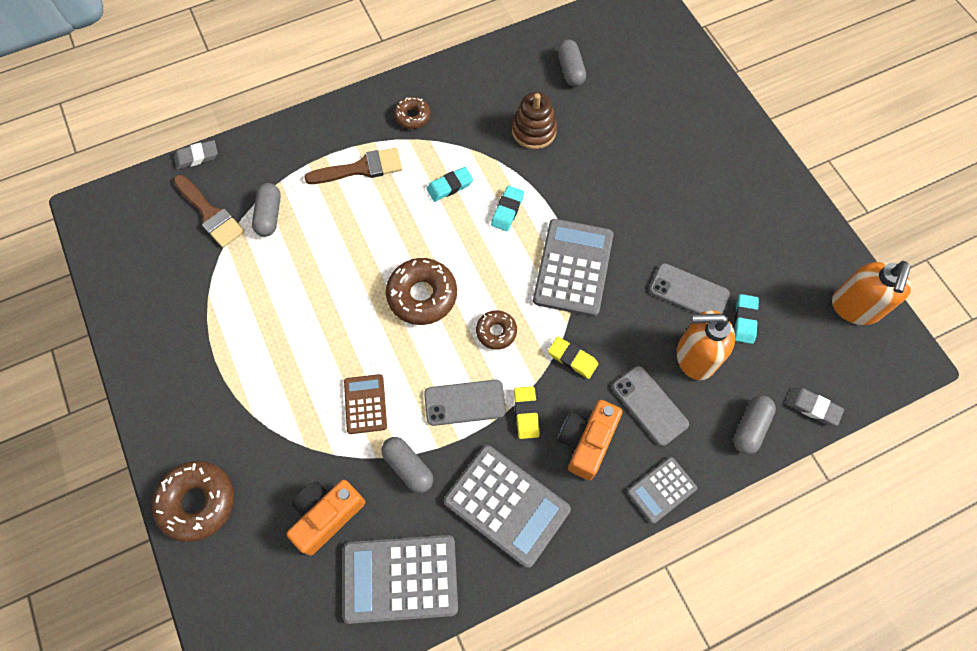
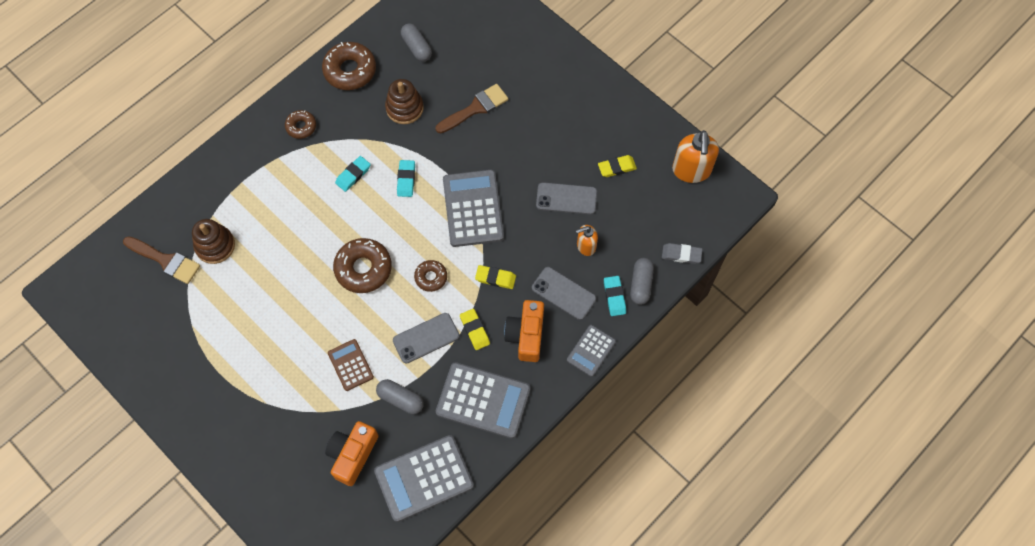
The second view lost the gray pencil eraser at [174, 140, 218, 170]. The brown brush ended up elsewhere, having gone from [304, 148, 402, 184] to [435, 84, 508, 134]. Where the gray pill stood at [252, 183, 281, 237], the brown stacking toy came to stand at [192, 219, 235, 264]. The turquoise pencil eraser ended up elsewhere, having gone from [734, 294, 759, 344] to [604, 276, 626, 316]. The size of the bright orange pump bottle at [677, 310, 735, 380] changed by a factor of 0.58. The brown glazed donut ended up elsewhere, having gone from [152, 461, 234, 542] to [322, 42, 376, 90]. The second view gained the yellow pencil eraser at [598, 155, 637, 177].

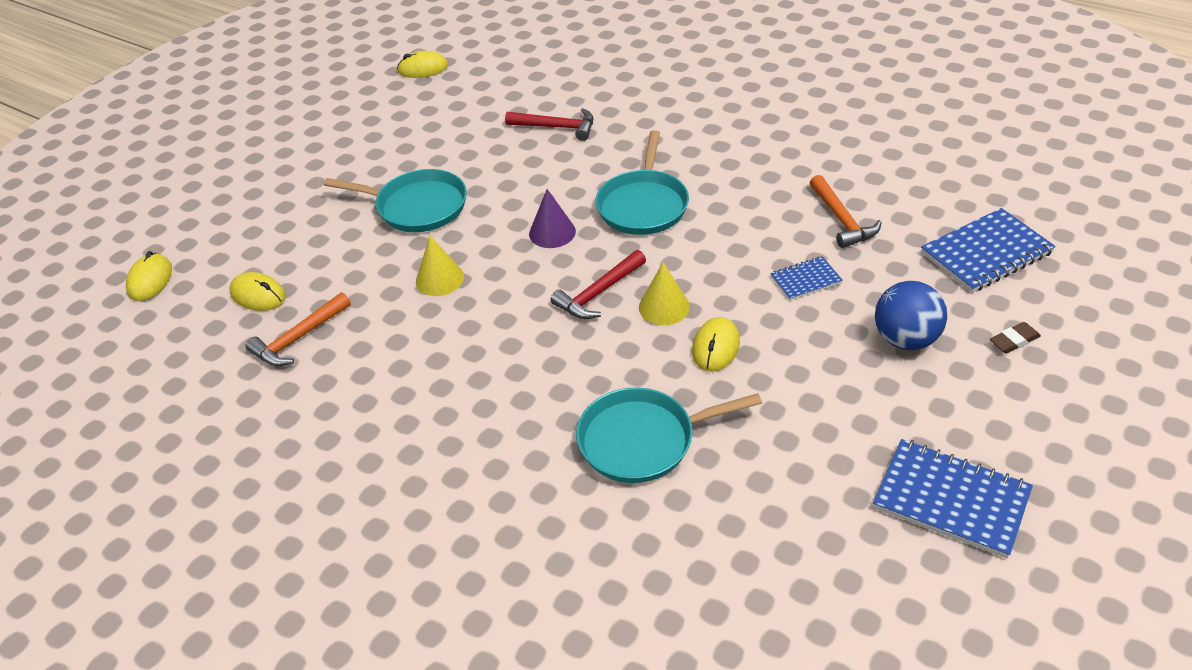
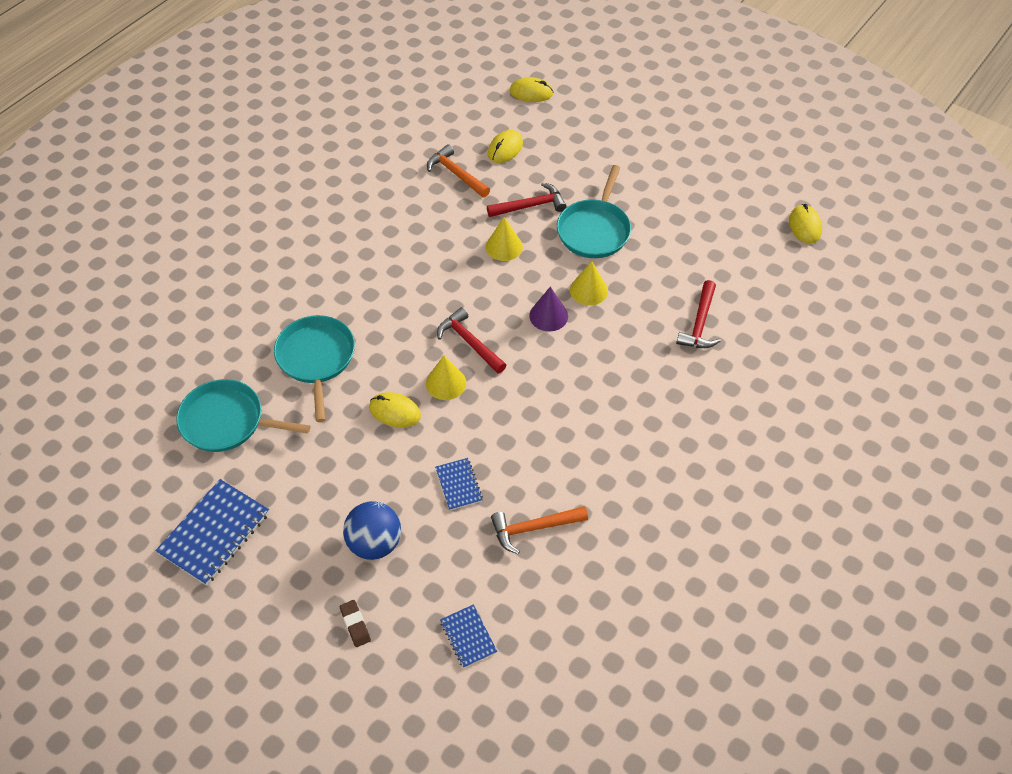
The turquoise pan ended up elsewhere, having gone from [595, 130, 689, 235] to [176, 379, 311, 452]. The size of the blue notepad at [921, 208, 1056, 293] changed by a factor of 0.54. The second view gained the red claw hammer at [487, 182, 566, 217]. The second view gained the yellow cone shape at [570, 261, 608, 306].

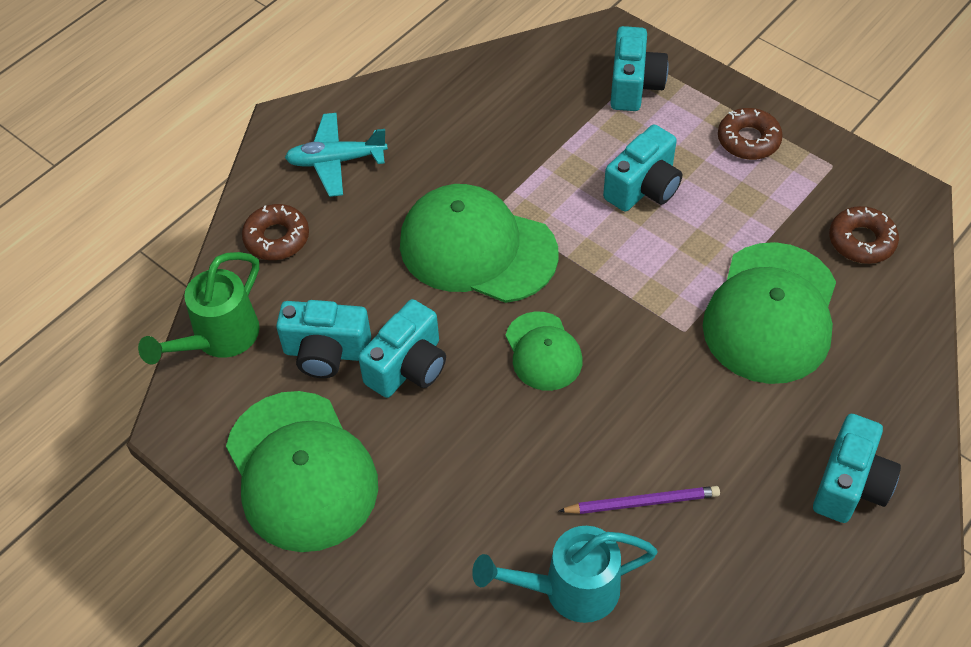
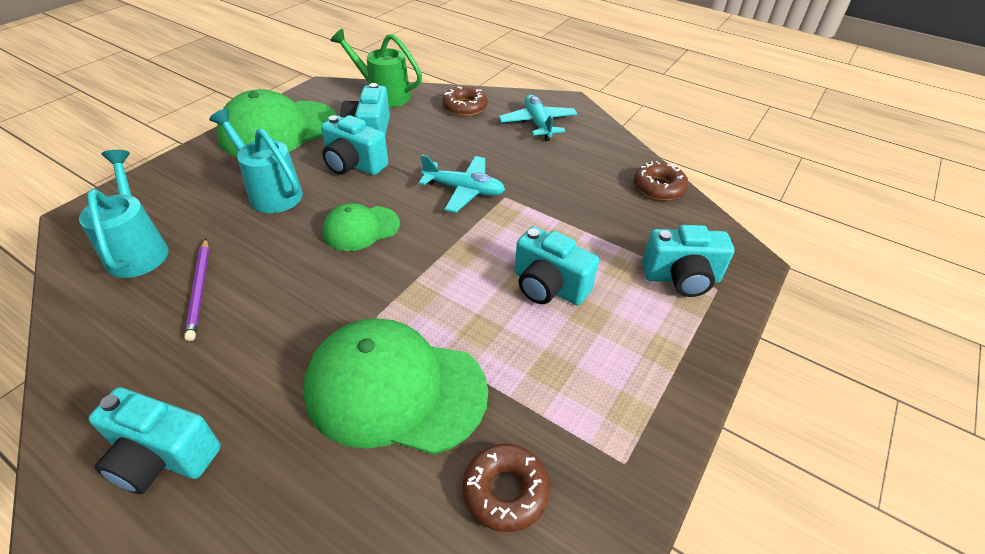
The brown glazed donut ended up elsewhere, having gone from [718, 108, 783, 160] to [634, 161, 689, 200]. Where the emerald peaked cap stood at [400, 184, 559, 303], the turquoise plane came to stand at [419, 154, 505, 213]. The second view gained the turquoise watering can at [209, 109, 303, 213].

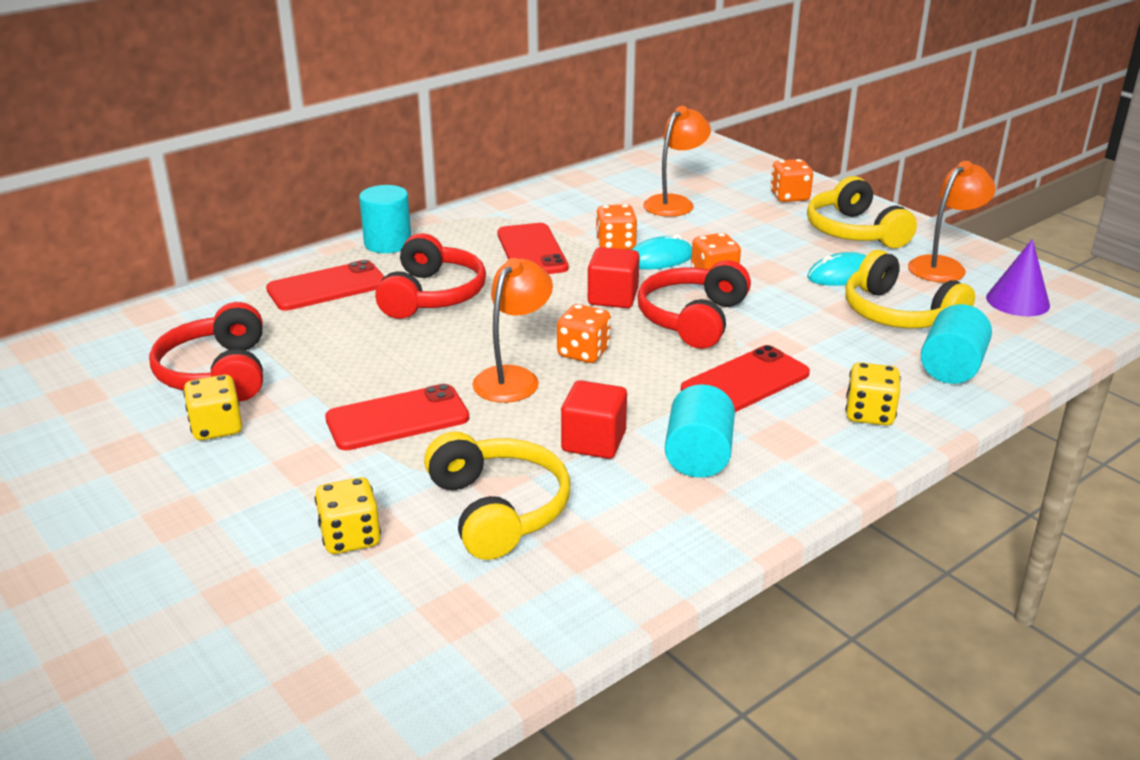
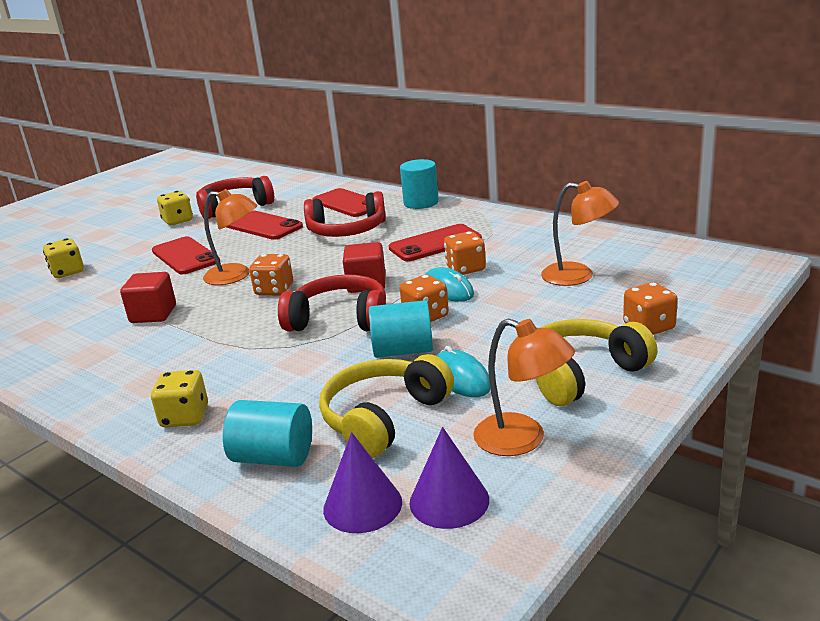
The red mobile phone ended up elsewhere, having gone from [681, 345, 810, 412] to [227, 210, 303, 240]. The turquoise cylinder shape ended up elsewhere, having gone from [665, 384, 735, 478] to [369, 300, 433, 358]. The second view lost the yellow headphones at [424, 431, 570, 560]. The second view gained the purple cone shape at [323, 432, 402, 533].

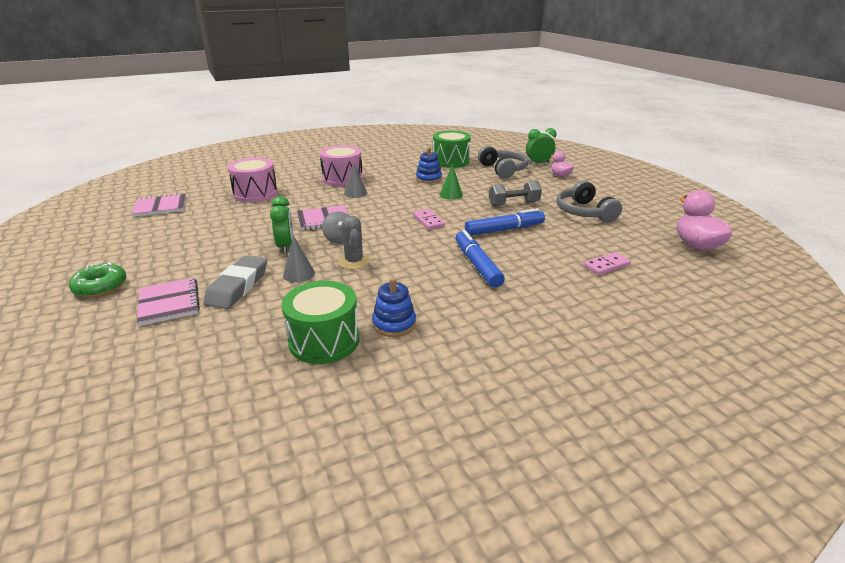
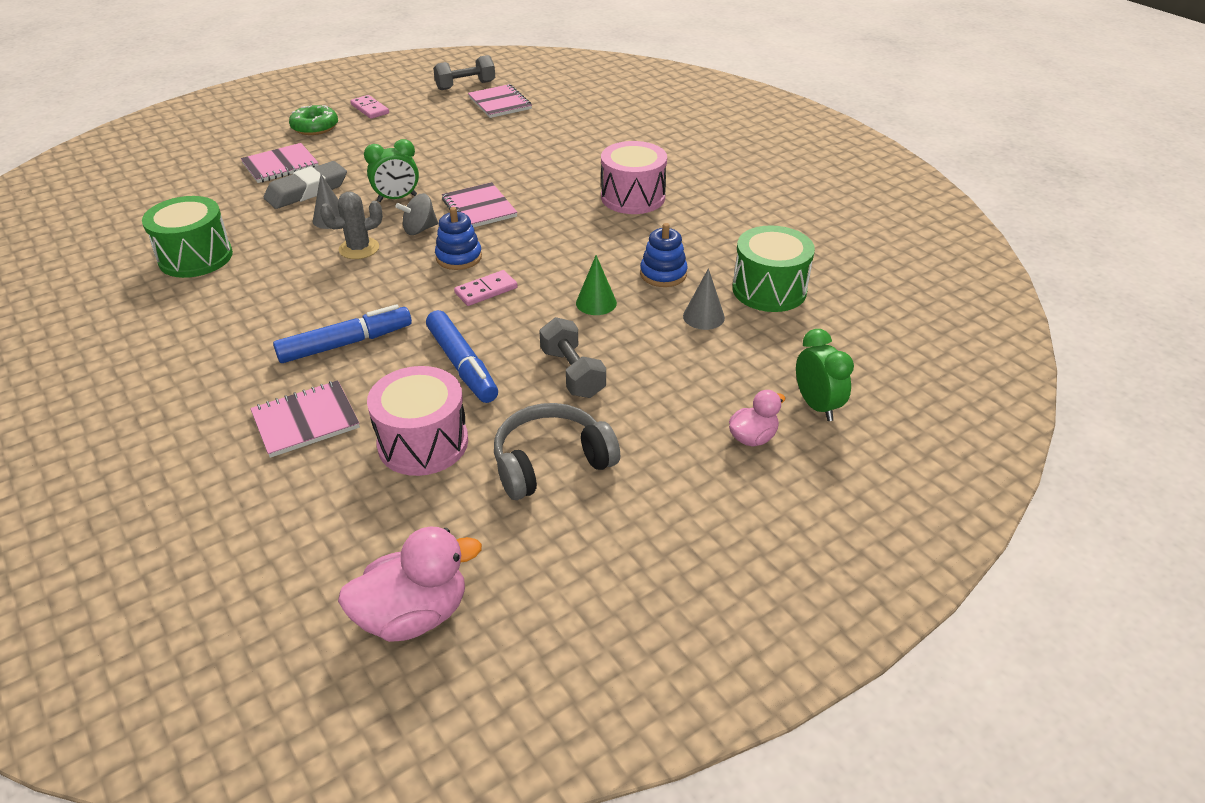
The second view lost the gray headphones at [478, 146, 529, 178]. The pink snare drum ended up elsewhere, having gone from [227, 158, 278, 202] to [367, 366, 468, 476]. The gray cone shape ended up elsewhere, having gone from [344, 162, 367, 198] to [683, 268, 725, 330]. The pink domino tile ended up elsewhere, having gone from [584, 252, 631, 275] to [350, 95, 389, 119]. The gray pencil eraser at [203, 256, 267, 309] ended up facing another way, 45 degrees counterclockwise from before. The blue stacking toy ended up elsewhere, having gone from [372, 278, 416, 337] to [435, 207, 482, 270]. The second view gained the gray free weight at [433, 55, 495, 90]. The second view gained the pink notepad at [250, 380, 360, 458].

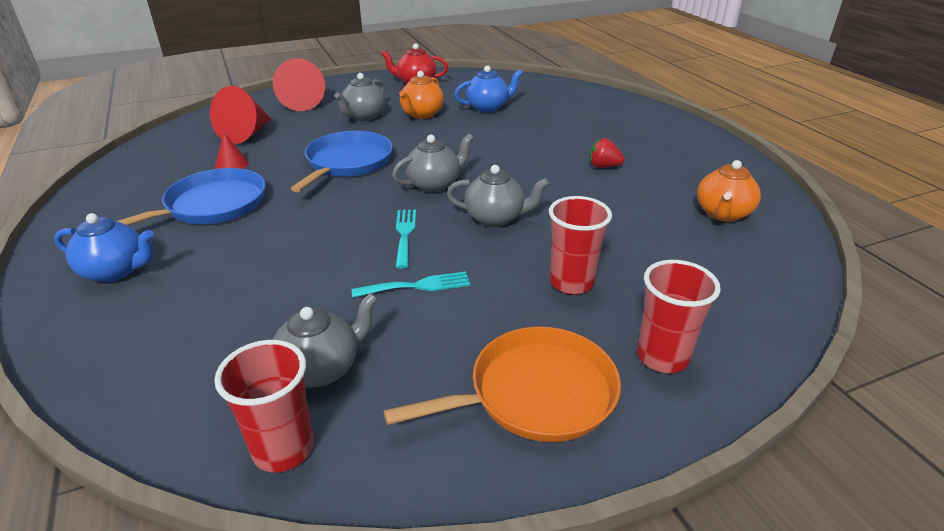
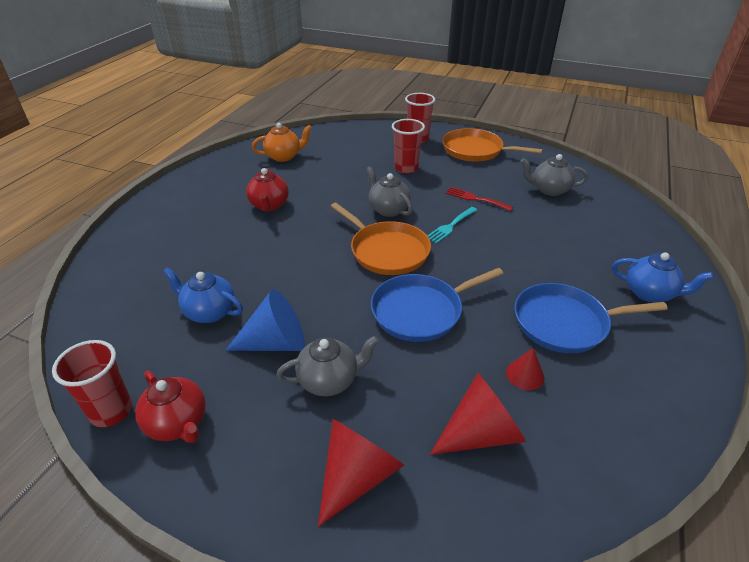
Where the bright orange teapot stood at [399, 71, 444, 119], the blue cone shape came to stand at [225, 289, 305, 351]. Where the gray teapot stood at [392, 134, 474, 192], the bright orange pan came to stand at [330, 203, 431, 275]. Where the red berry stood at [590, 138, 625, 168], the red teapot came to stand at [246, 168, 289, 211]. The blue teapot at [54, 213, 154, 282] ended up facing another way, 150 degrees clockwise from before. What was the turquoise table fork at [351, 271, 470, 298] turned into the red table fork at [446, 187, 513, 211]. The red tumbler ended up elsewhere, having gone from [214, 340, 314, 472] to [52, 340, 132, 427].

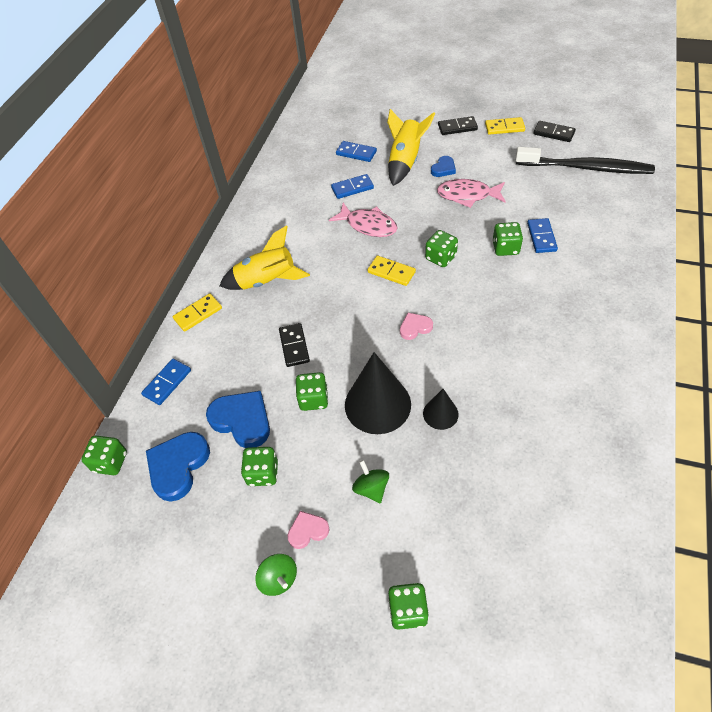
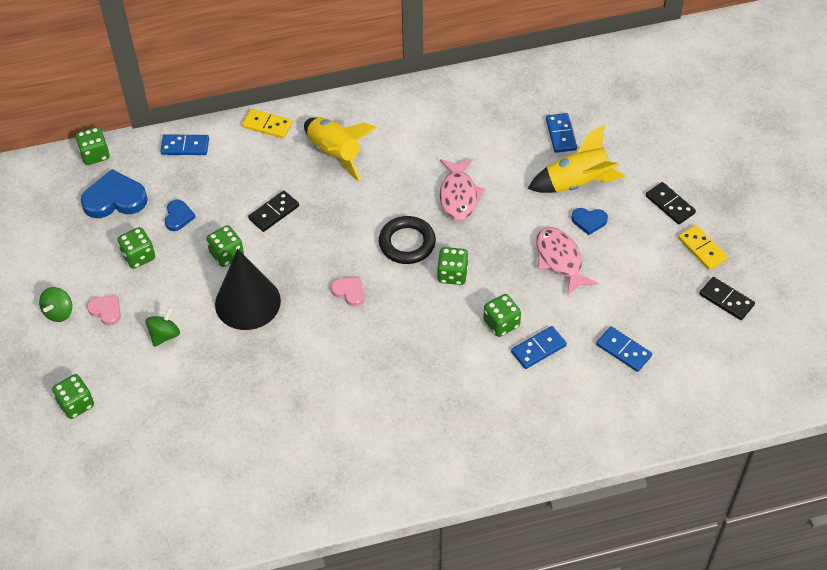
The black domino tile at [534, 121, 576, 142] ended up facing another way, 45 degrees counterclockwise from before. The second view lost the black tooth brush at [516, 147, 655, 174]. The blue domino tile ended up elsewhere, having gone from [331, 174, 374, 199] to [596, 326, 652, 372]. Where the yellow domino tile stood at [367, 256, 416, 286], the black torus came to stand at [379, 216, 436, 264]. The second view lost the black cone shape at [423, 389, 459, 430]. The size of the blue heart shape at [206, 391, 270, 448] changed by a factor of 0.55.

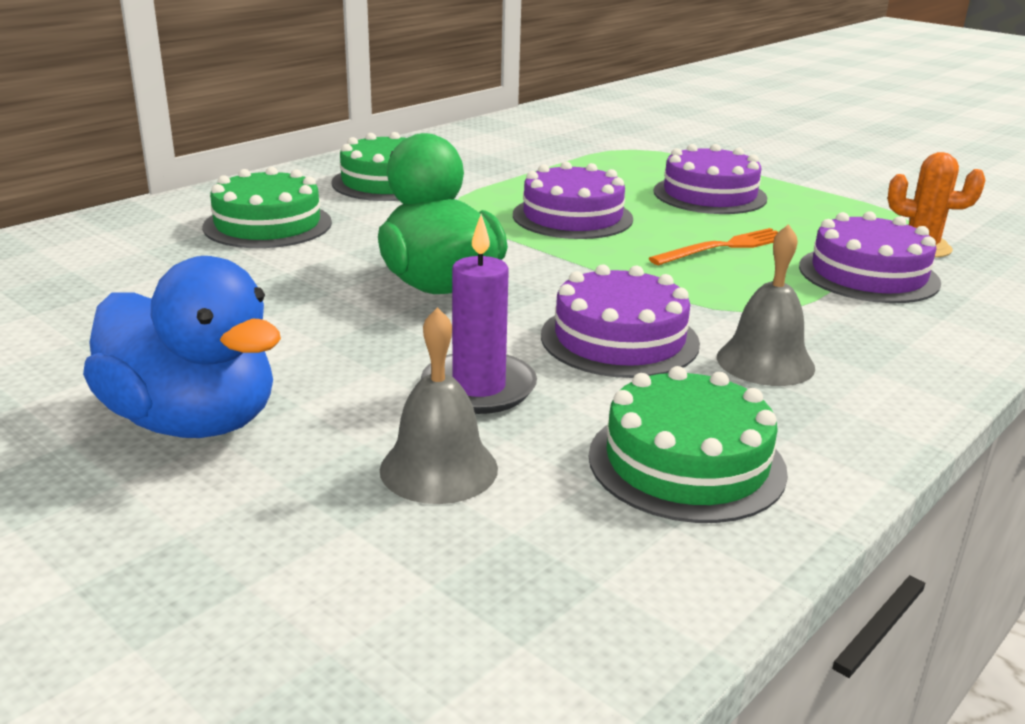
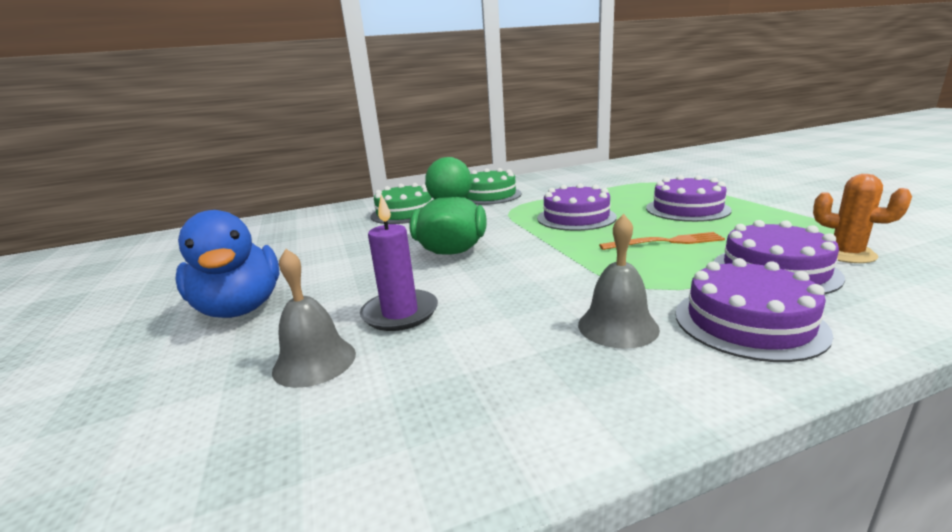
The purple cake ended up elsewhere, having gone from [541, 264, 700, 378] to [675, 258, 833, 362]. The second view lost the emerald cake at [589, 366, 788, 523].

